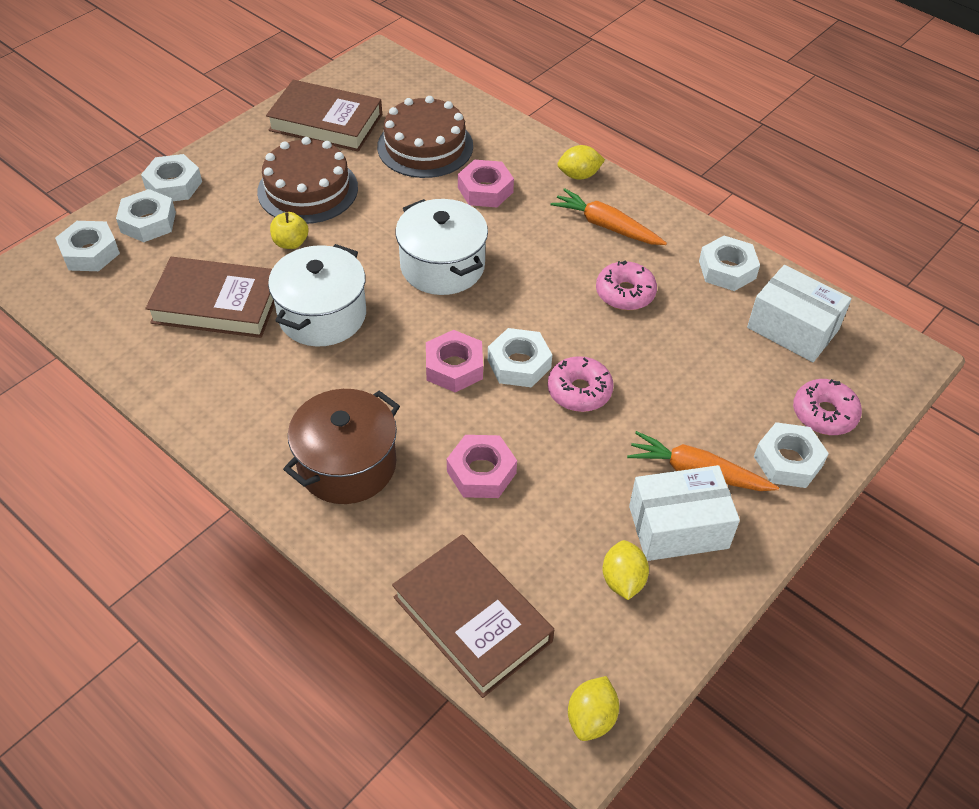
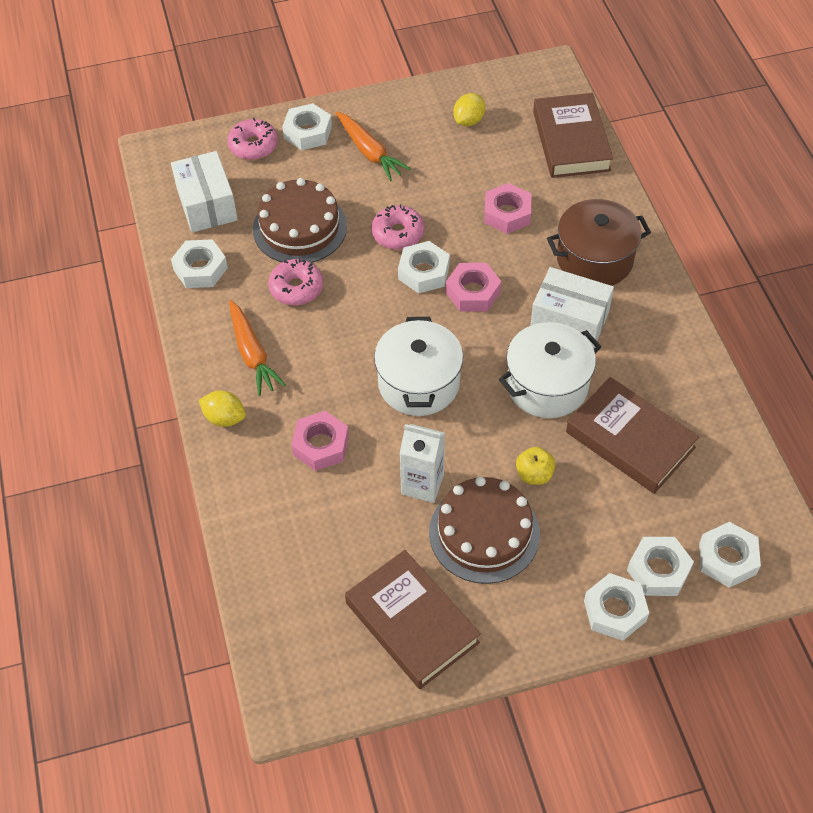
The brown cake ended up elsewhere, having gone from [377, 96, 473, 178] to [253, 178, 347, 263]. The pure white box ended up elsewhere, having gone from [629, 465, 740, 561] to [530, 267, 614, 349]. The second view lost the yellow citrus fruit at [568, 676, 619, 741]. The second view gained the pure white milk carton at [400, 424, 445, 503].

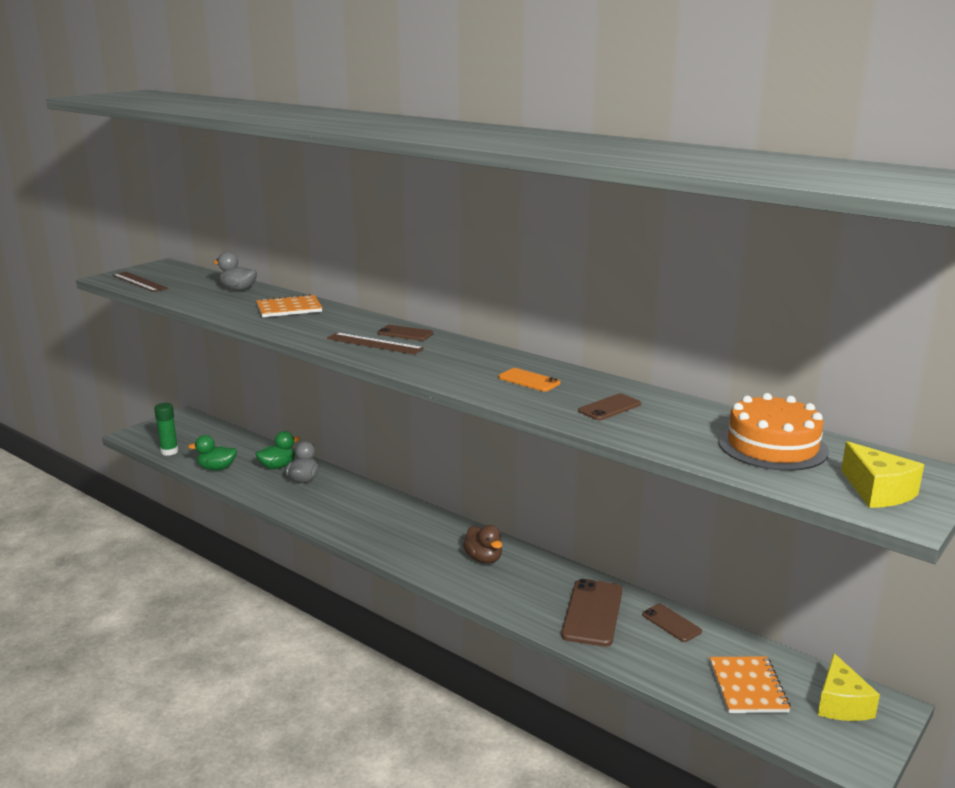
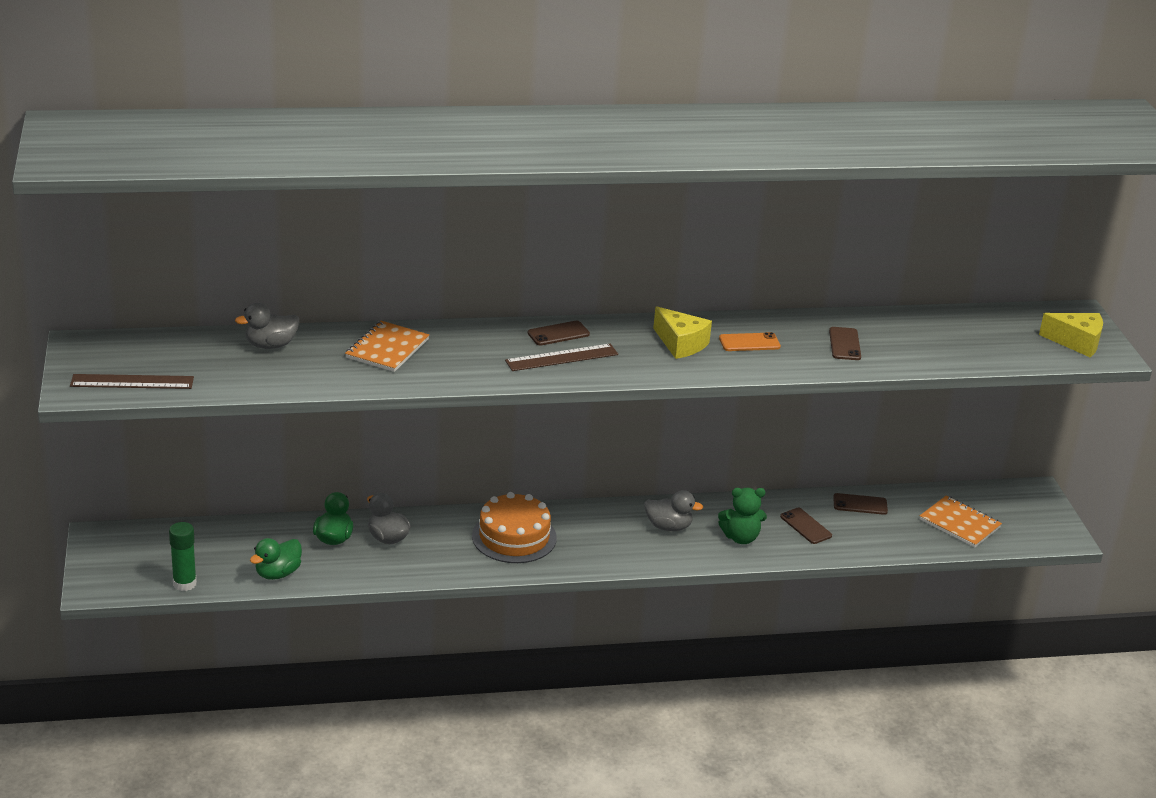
The bright orange cake ended up elsewhere, having gone from [718, 393, 829, 471] to [472, 492, 557, 563]. What was the brown toy duck at [463, 525, 502, 564] turned into the gray toy duck at [644, 490, 703, 531]. The size of the brown mobile phone at [561, 579, 622, 647] changed by a factor of 0.57. The yellow piece of cheese ended up elsewhere, having gone from [818, 653, 880, 721] to [653, 306, 712, 359]. The second view gained the emerald stuffed bear at [718, 488, 767, 544].

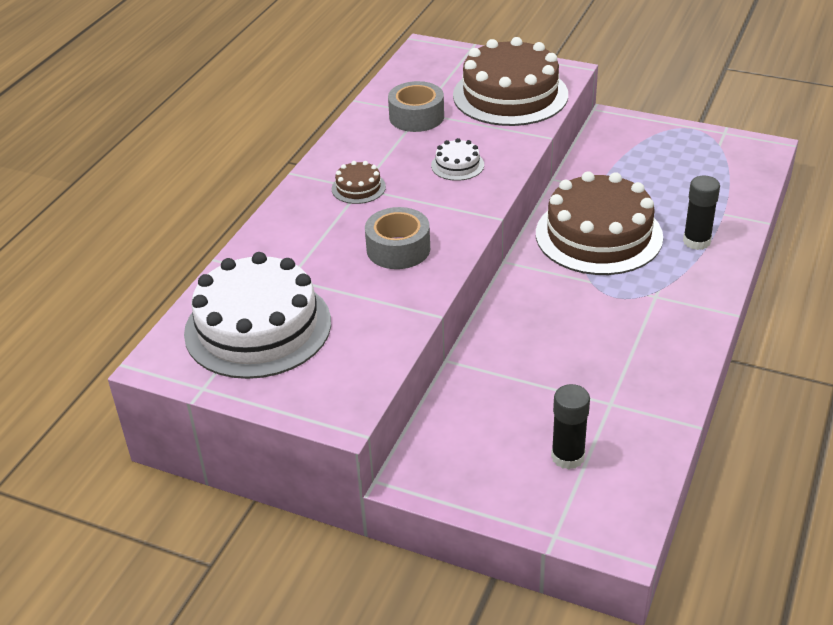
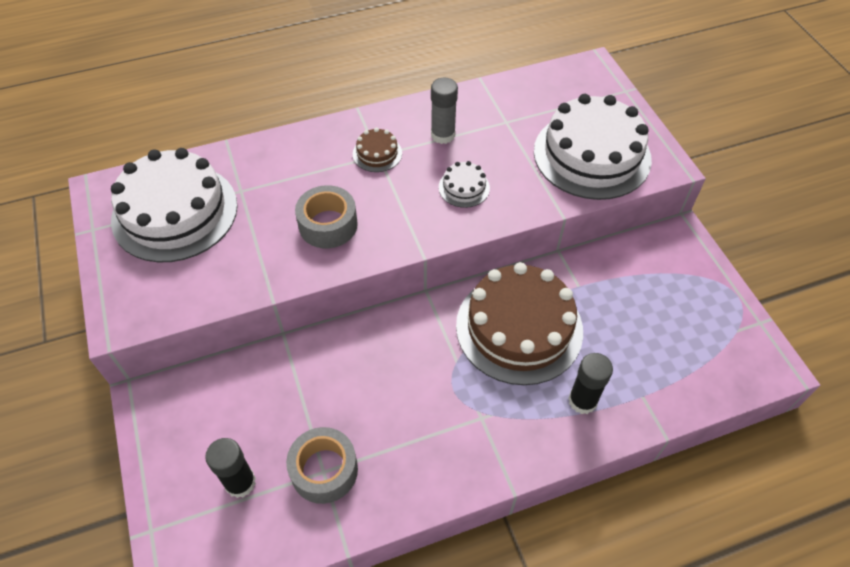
What was the brown cake at [453, 37, 568, 126] turned into the pure white cake at [534, 94, 652, 200]. The gray roll of tape ended up elsewhere, having gone from [388, 81, 444, 132] to [286, 427, 358, 504]. The second view gained the gray glue stick at [431, 77, 458, 144].

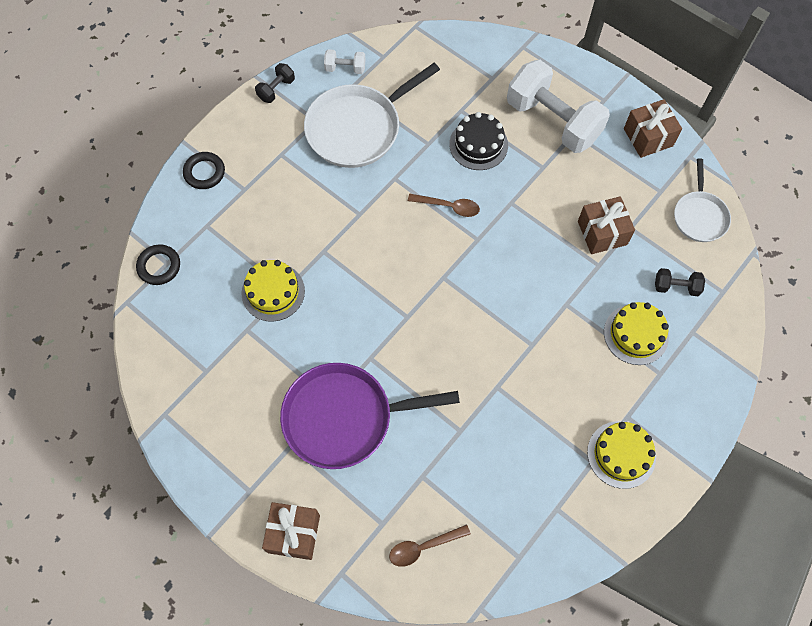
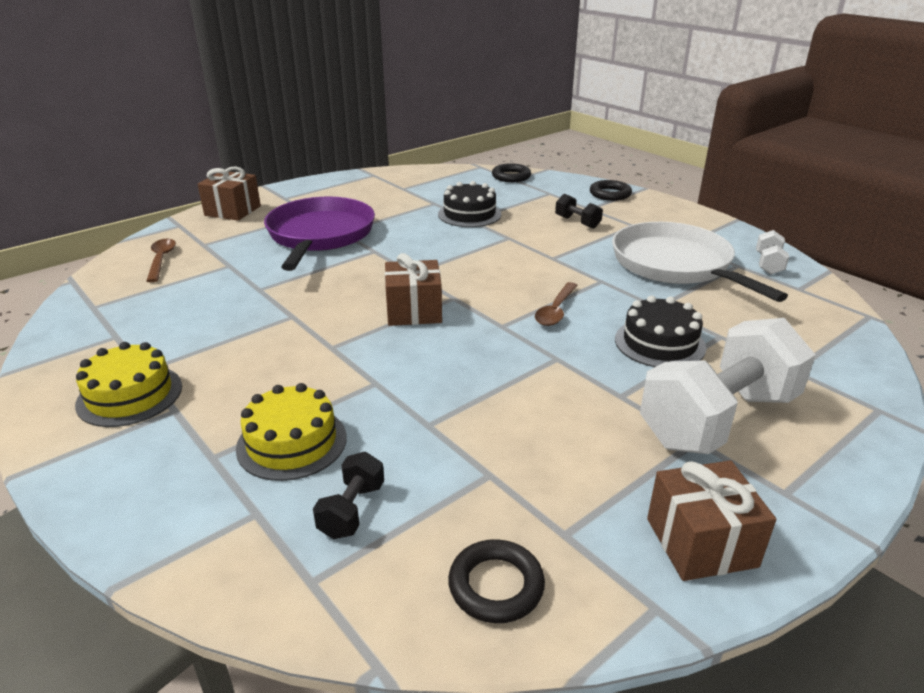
The black free weight ended up elsewhere, having gone from [255, 63, 295, 103] to [555, 194, 603, 229]. Where the pure white pan stood at [674, 158, 731, 242], the black torus came to stand at [448, 539, 545, 623]. The brown wrapped gift ended up elsewhere, having gone from [578, 196, 635, 254] to [385, 253, 442, 326]. What was the yellow cake at [241, 260, 305, 322] turned into the black cake at [438, 181, 501, 227].

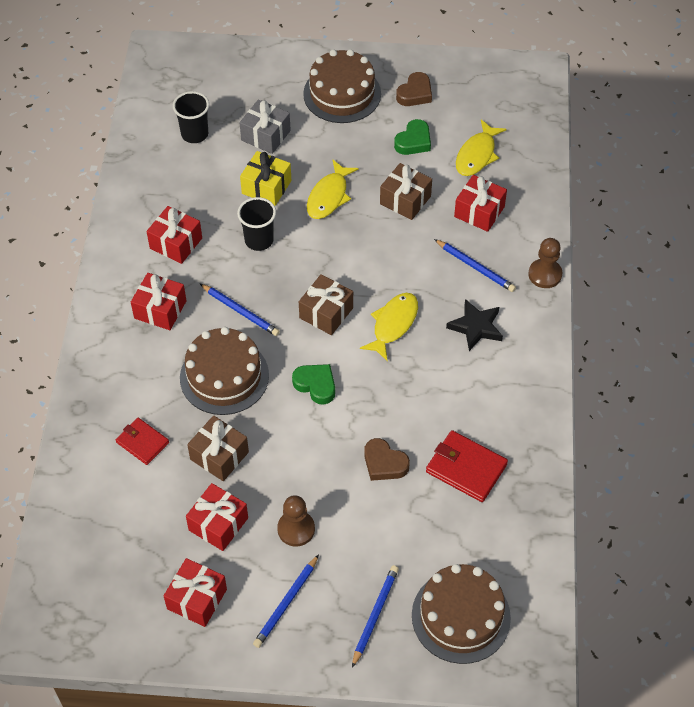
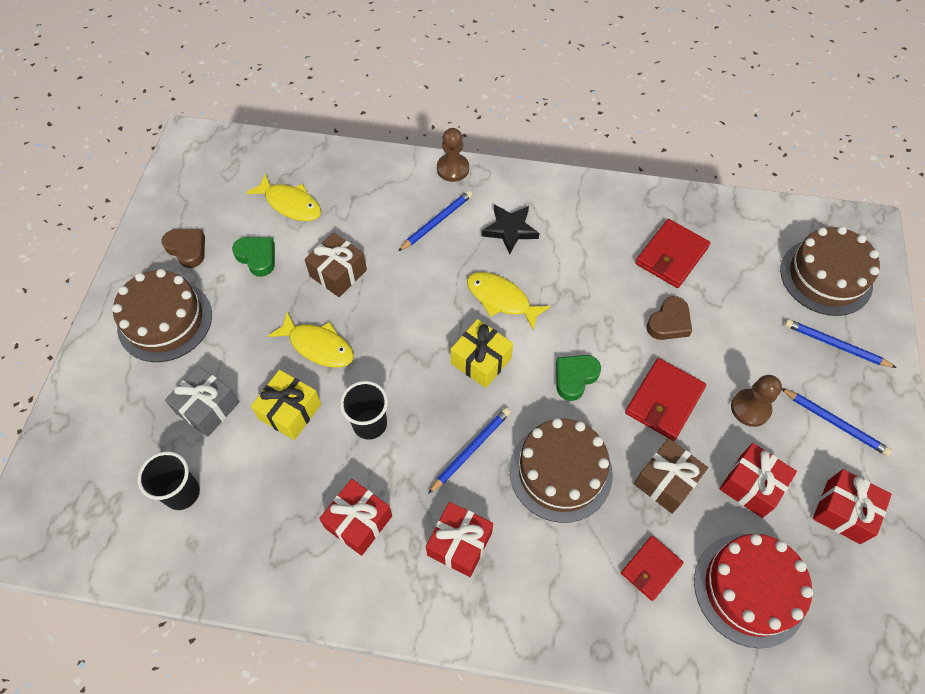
The second view lost the red wrapped gift at [454, 175, 507, 232]. What was the brown wrapped gift at [299, 274, 353, 335] turned into the yellow wrapped gift at [451, 319, 513, 388]. The second view gained the red billfold at [625, 358, 706, 441]. The second view gained the red cake at [694, 534, 813, 648].

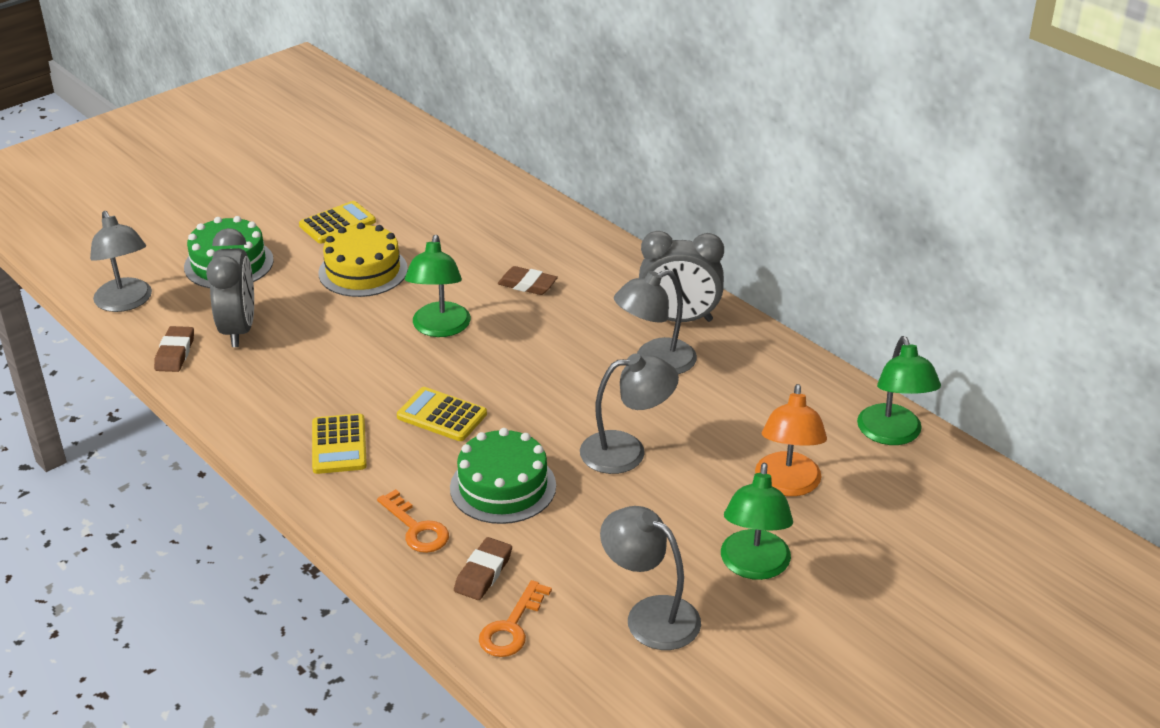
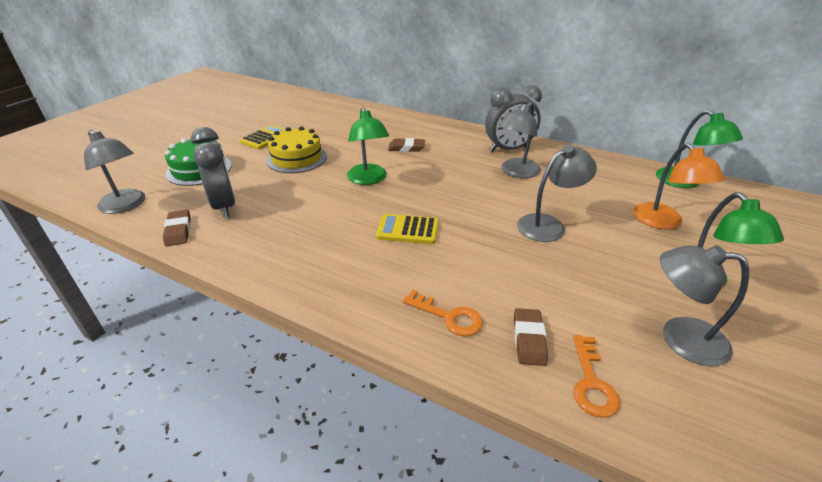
The second view lost the yellow adding machine at [312, 414, 367, 474]. The second view lost the emerald cake at [450, 428, 556, 524].

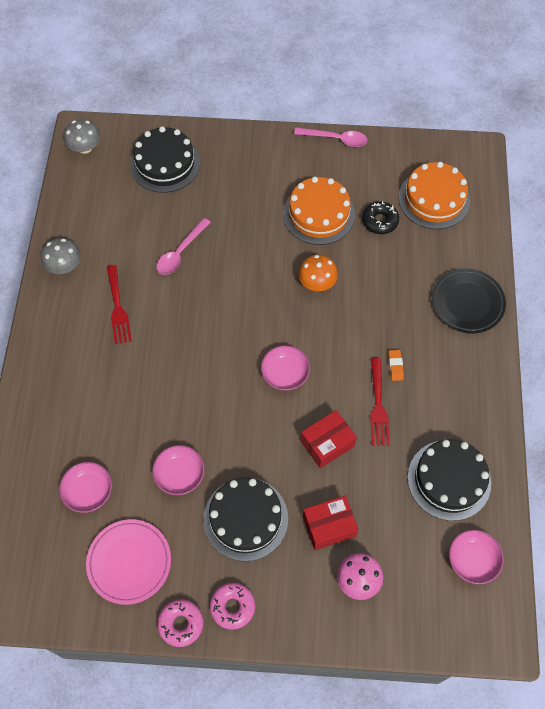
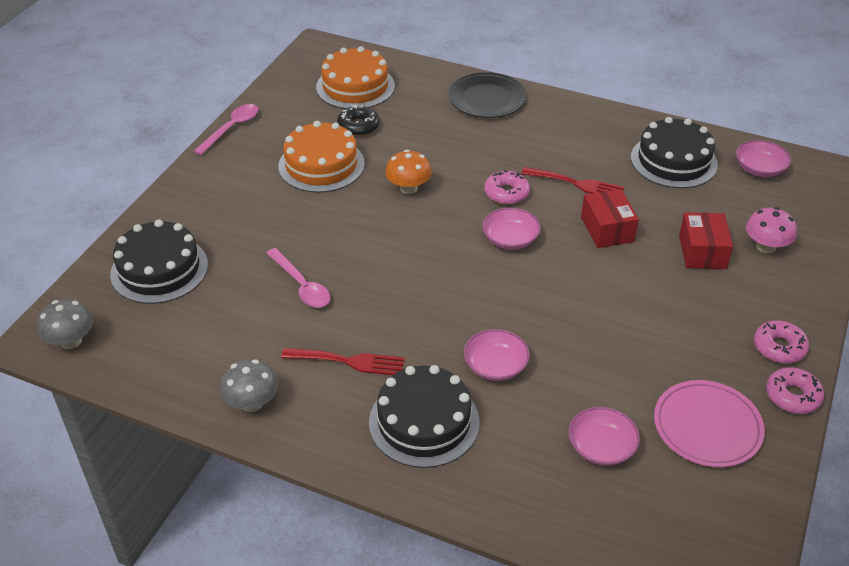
The second view lost the bright orange pencil eraser at [388, 350, 404, 381]. The pink deep dish ended up elsewhere, having gone from [152, 445, 205, 495] to [464, 329, 530, 381]. The black cake ended up elsewhere, having gone from [204, 478, 288, 561] to [369, 365, 480, 468]. The second view gained the pink glazed donut at [484, 170, 530, 205].

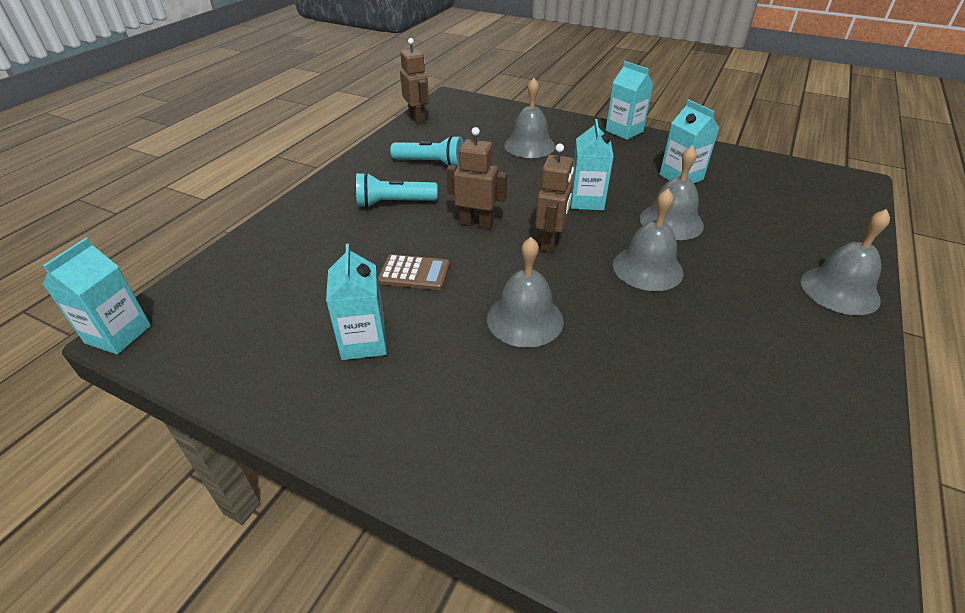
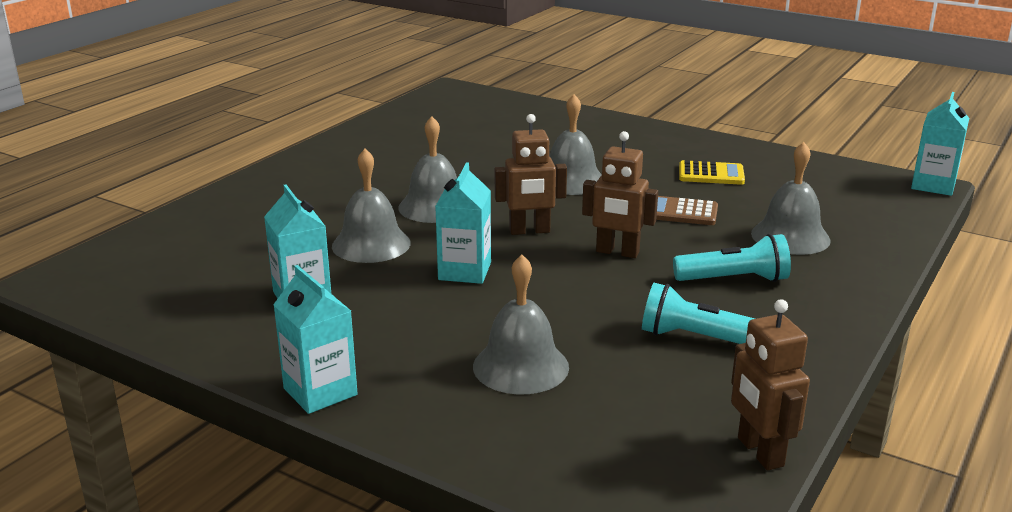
The brown toy robot at [535, 144, 574, 252] ended up facing another way, 120 degrees counterclockwise from before. The gray school bell ended up elsewhere, having gone from [801, 209, 890, 315] to [751, 142, 831, 255]. Where the turquoise milk carton stood at [326, 244, 387, 360], the yellow adding machine came to stand at [679, 160, 745, 185].

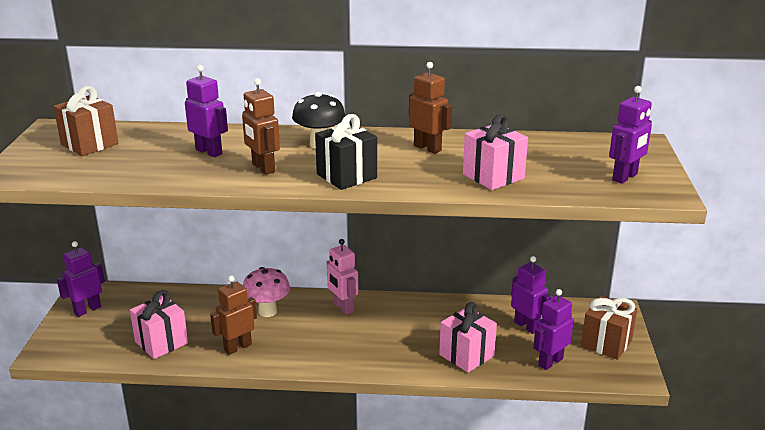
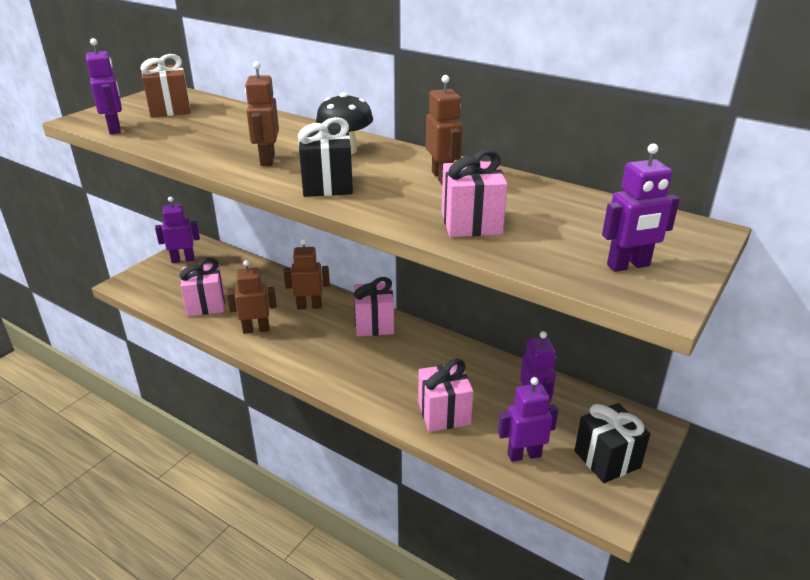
The purple toy robot ended up elsewhere, having gone from [185, 65, 228, 157] to [86, 38, 122, 134]. Where the pink toy robot stood at [327, 239, 358, 315], the pink wrapped gift came to stand at [354, 277, 394, 336]. Where the pink mushroom stood at [243, 267, 290, 317], the brown toy robot came to stand at [284, 239, 330, 310]. What was the brown wrapped gift at [581, 296, 637, 360] turned into the black wrapped gift at [574, 403, 650, 483].

